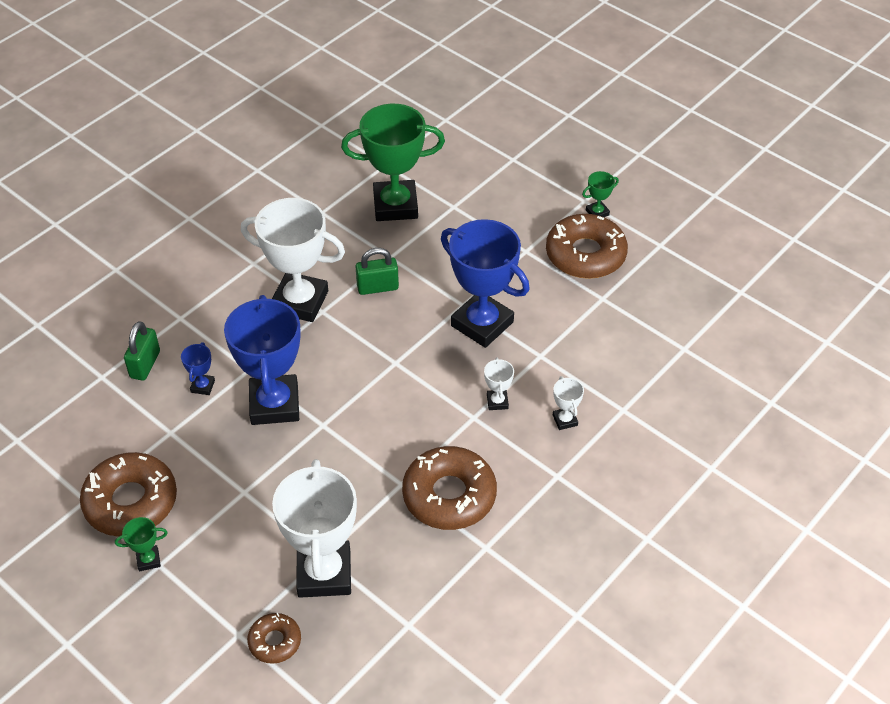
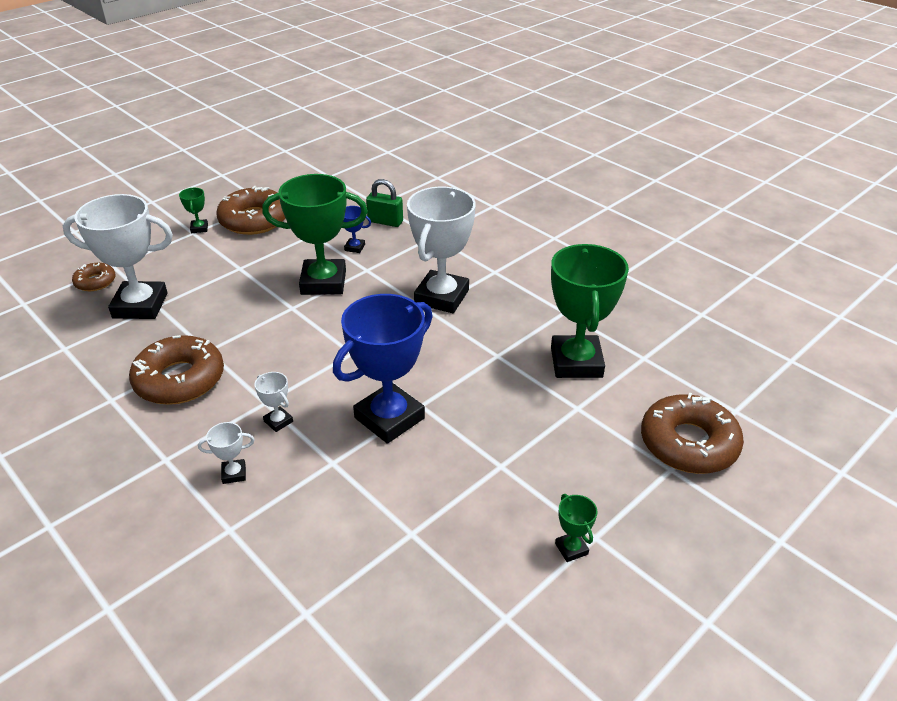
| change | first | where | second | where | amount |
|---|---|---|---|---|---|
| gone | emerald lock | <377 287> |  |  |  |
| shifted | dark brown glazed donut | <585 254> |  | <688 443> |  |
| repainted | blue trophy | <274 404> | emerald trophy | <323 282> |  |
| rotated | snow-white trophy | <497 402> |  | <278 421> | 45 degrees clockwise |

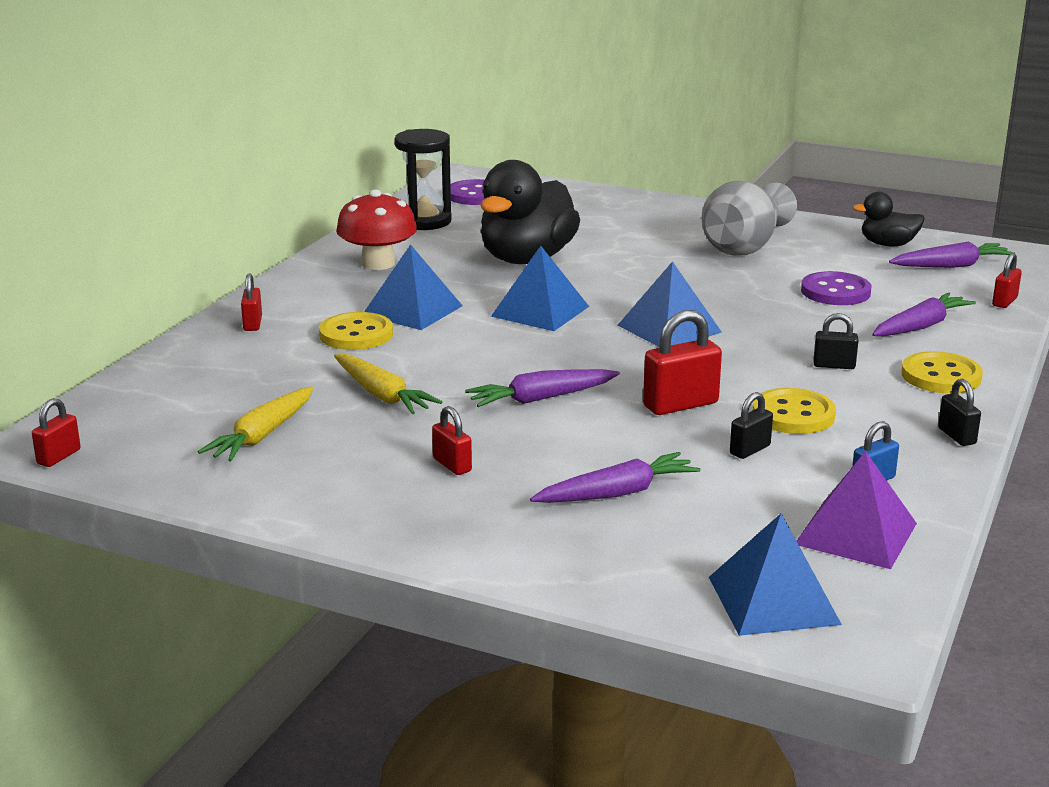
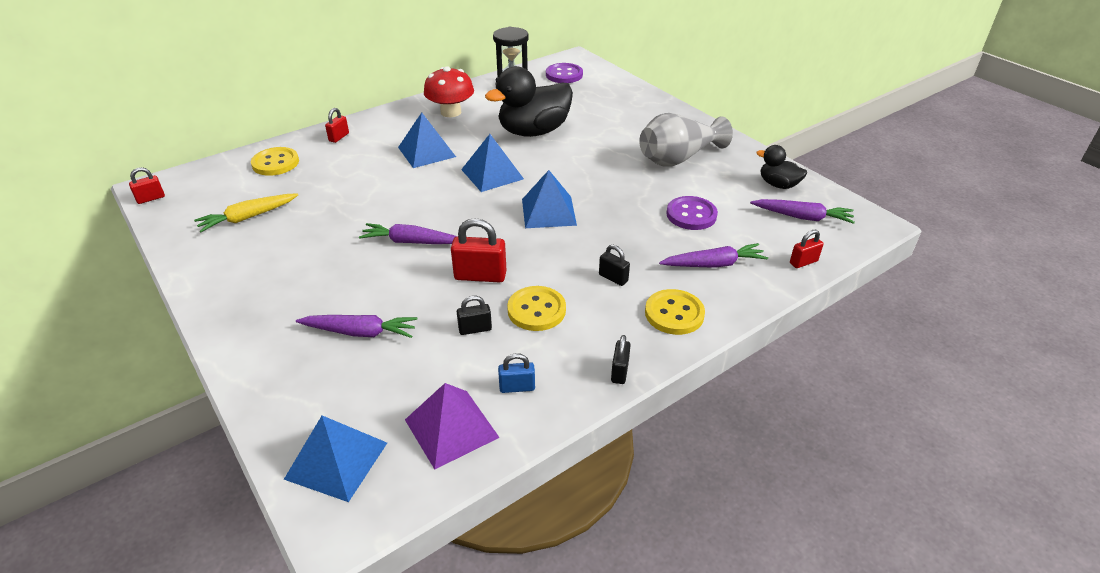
| change | first | where | second | where | amount |
|---|---|---|---|---|---|
| gone | yellow root vegetable | <382 395> |  |  |  |
| gone | crimson lock | <452 465> |  |  |  |
| shifted | yellow button | <356 334> |  | <275 163> |  |

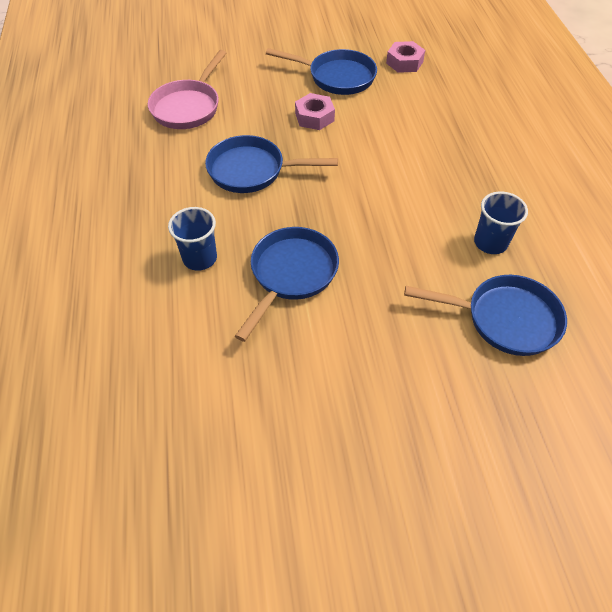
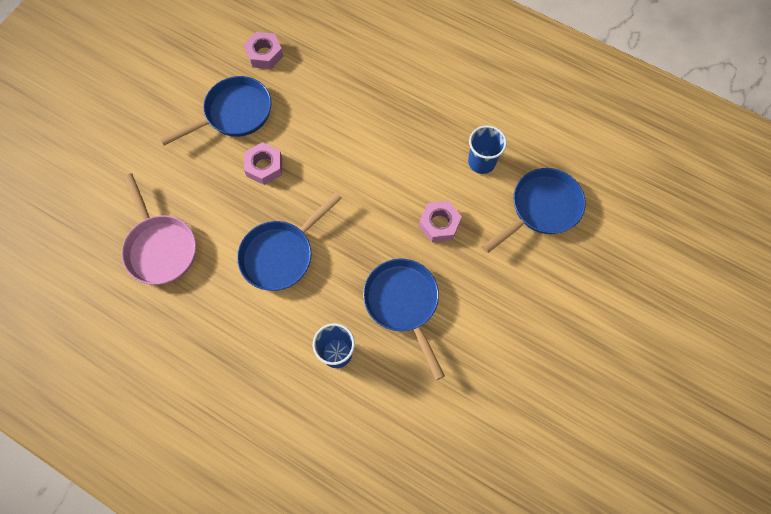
| change | first | where | second | where | amount |
|---|---|---|---|---|---|
| new |  |  | rosy nut | <439 224> |  |

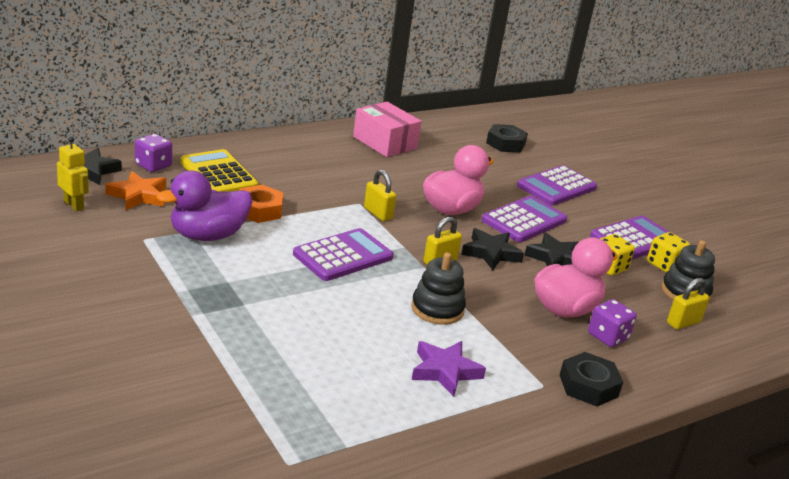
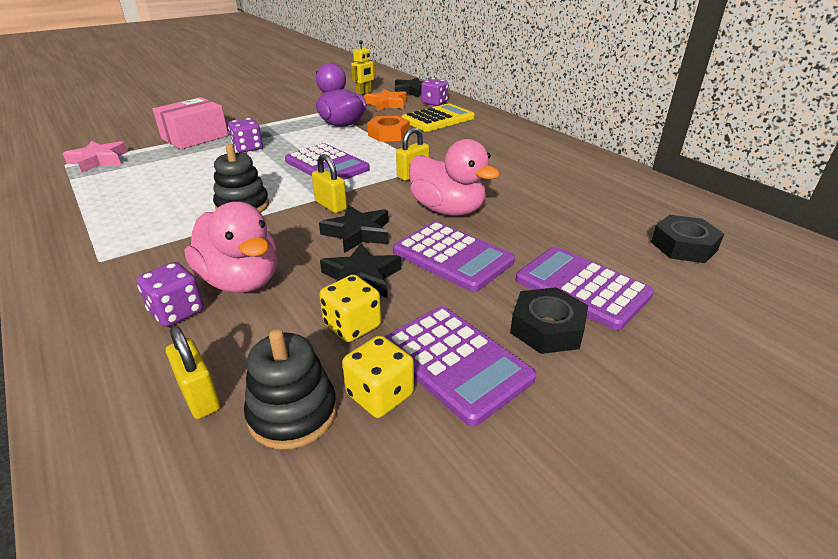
| change | first | where | second | where | amount |
|---|---|---|---|---|---|
| gone | violet star | <445 371> |  |  |  |
| new |  |  | rosy star | <99 160> |  |
| new |  |  | violet game die | <248 148> |  |
| shifted | rosy package | <385 142> |  | <195 137> |  |
| shifted | black nut | <588 386> |  | <547 328> |  |

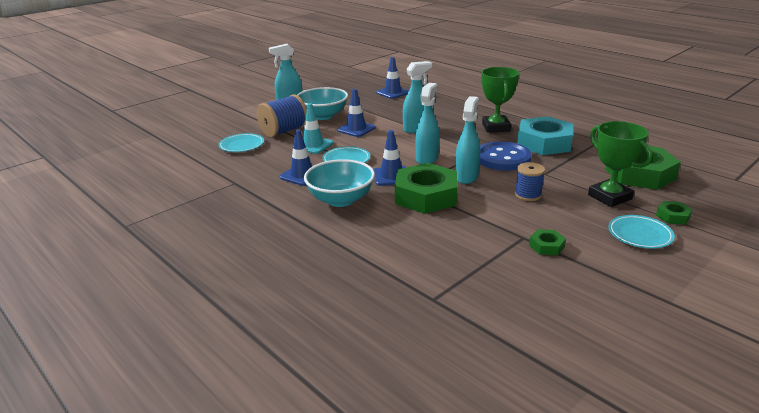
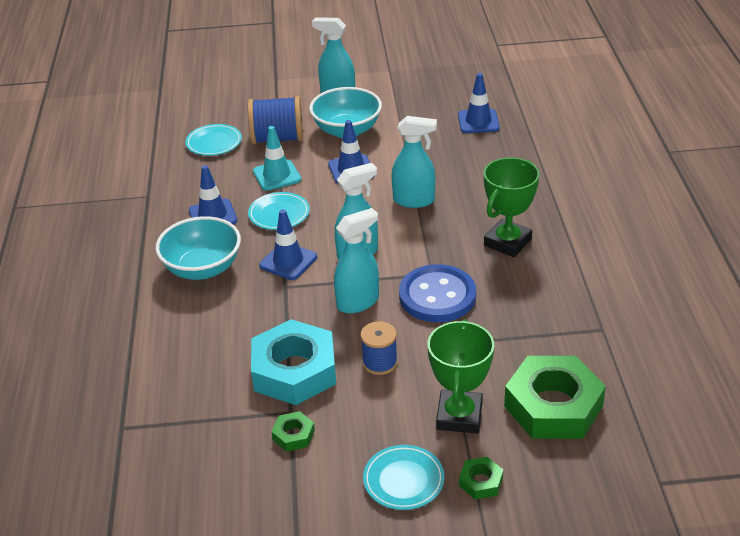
| change | first | where | second | where | amount |
|---|---|---|---|---|---|
| gone | emerald nut | <426 196> |  |  |  |
| shifted | teal nut | <544 143> |  | <294 371> |  |

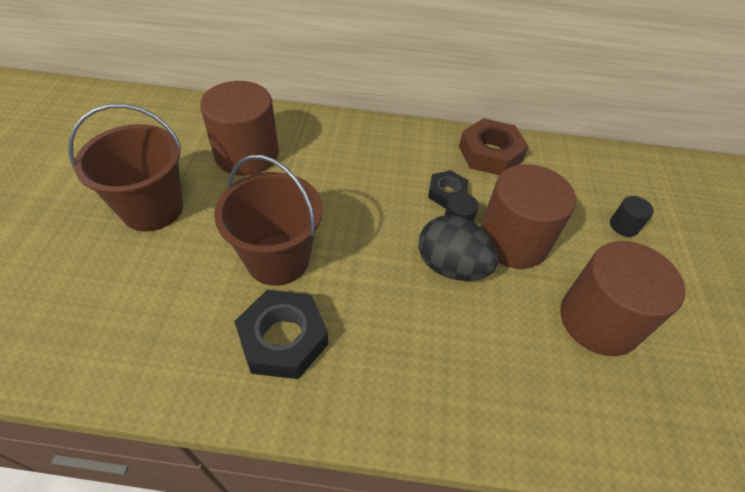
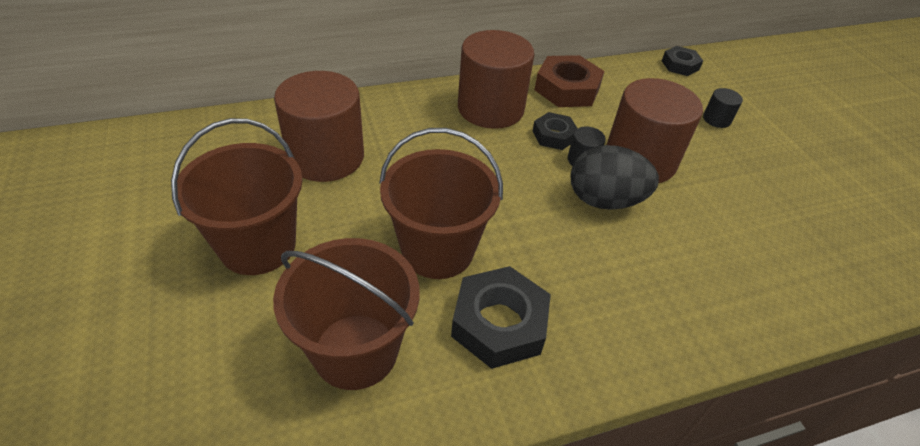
| change | first | where | second | where | amount |
|---|---|---|---|---|---|
| new |  |  | dark brown sand bucket | <355 351> |  |
| new |  |  | black nut | <680 65> |  |
| shifted | dark brown solid cylinder | <599 320> |  | <490 108> |  |

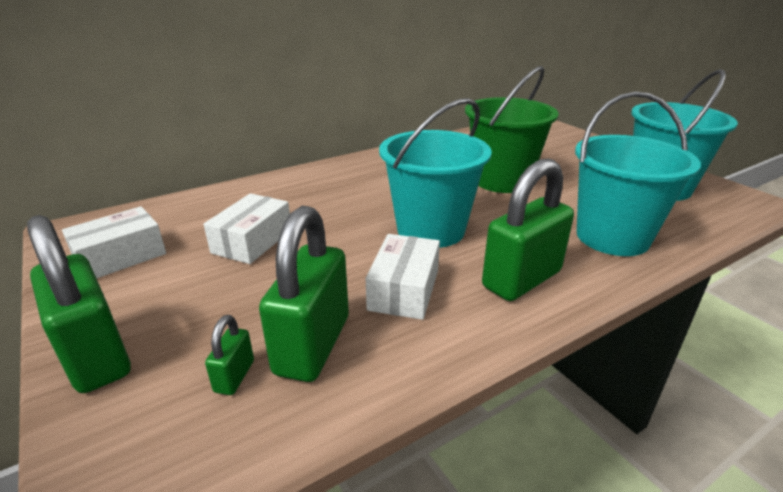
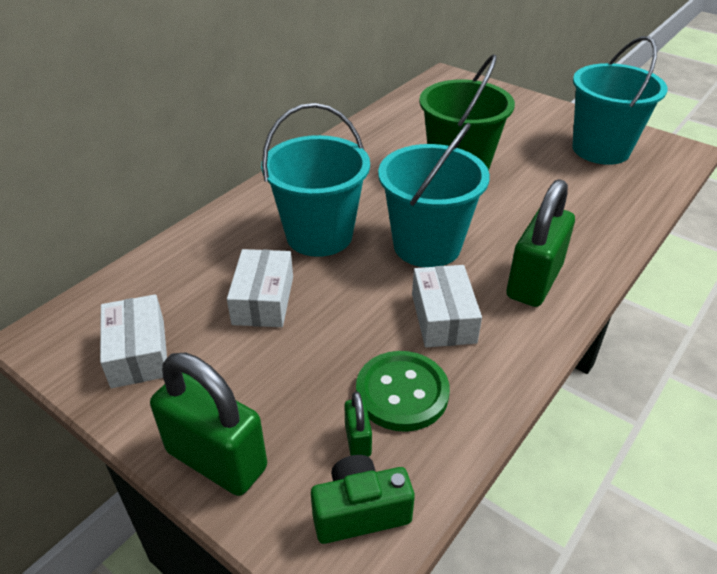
| change | first | where | second | where | amount |
|---|---|---|---|---|---|
| new |  |  | emerald photo camera | <360 512> |  |
| shifted | teal sand bucket | <612 237> |  | <319 235> |  |
| swapped | emerald lock | <312 345> | emerald button | <402 393> |  |
| rotated | snow-white package | <120 256> |  | <138 353> | 45 degrees counterclockwise |

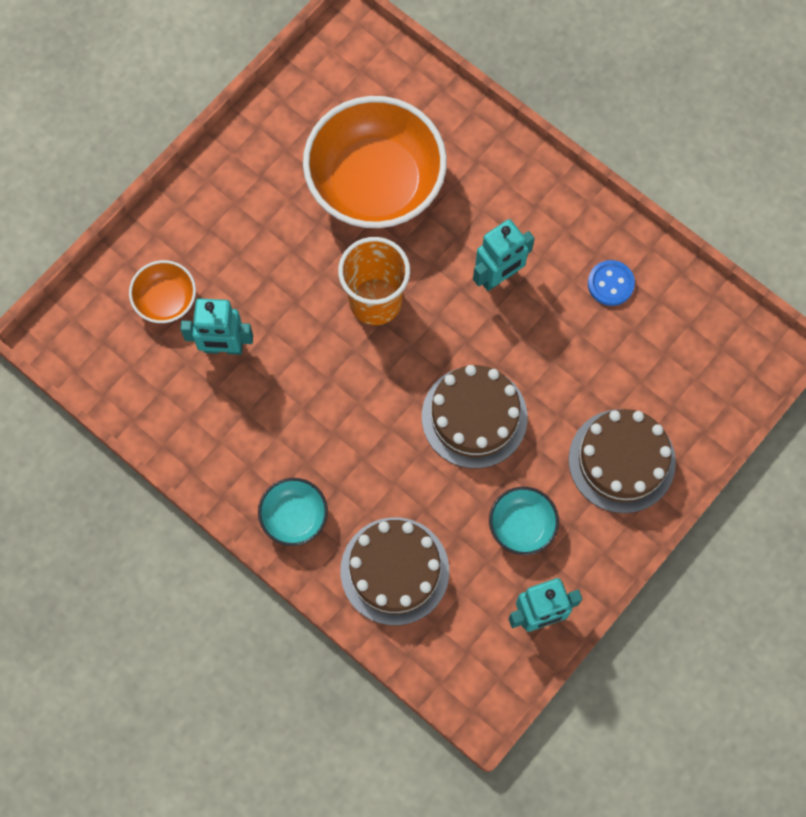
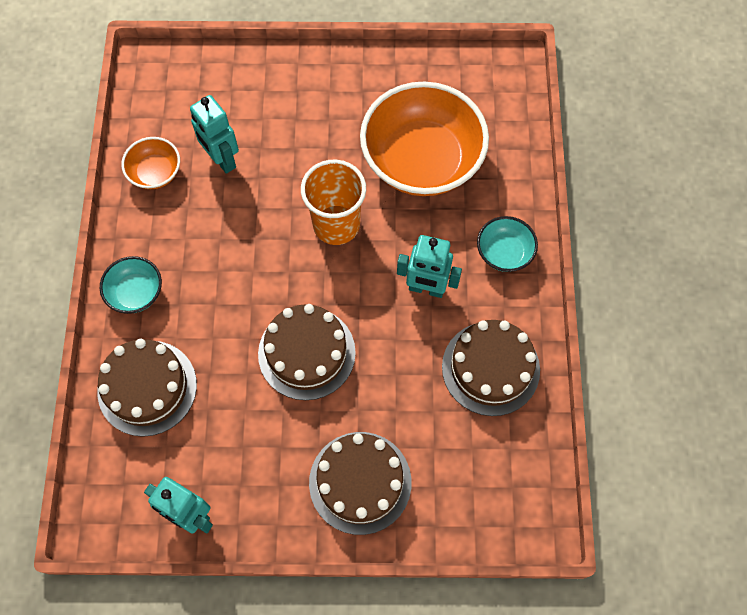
| change | first | where | second | where | amount |
|---|---|---|---|---|---|
| shifted | bright orange serving bowl | <166 300> |  | <155 173> |  |
| shifted | teal serving bowl | <522 526> |  | <504 253> |  |
| swapped | blue button | <610 284> | dark brown gateau | <490 368> |  |

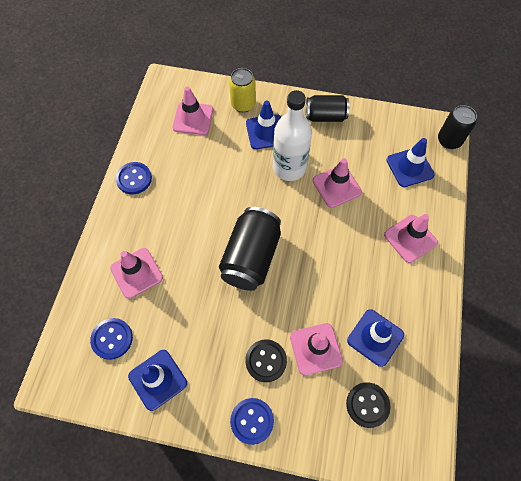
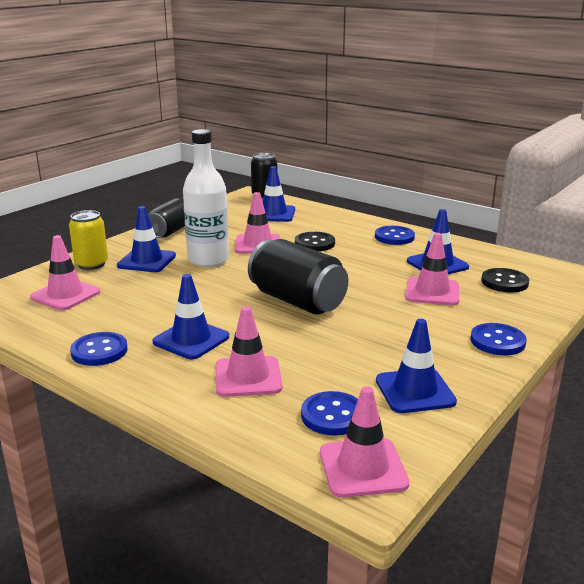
| change | first | where | second | where | amount |
|---|---|---|---|---|---|
| new |  |  | blue road cone | <191 339> |  |
| new |  |  | blue button | <394 237> |  |
| shifted | black button | <266 361> |  | <314 243> |  |
| shifted | rosy road cone | <410 238> |  | <363 468> |  |

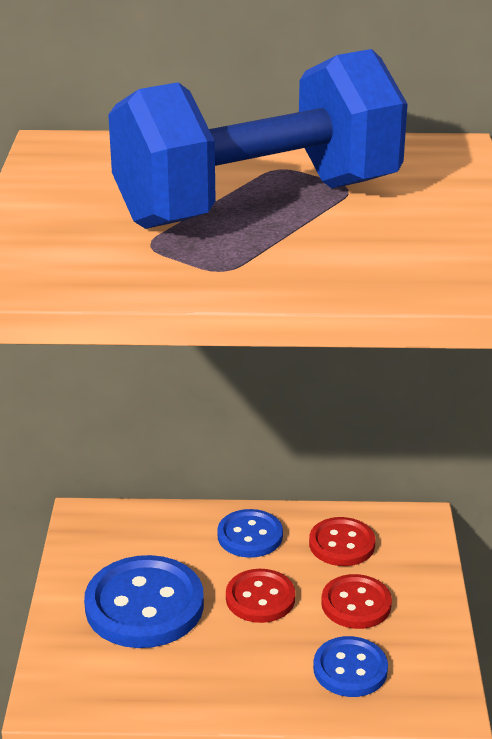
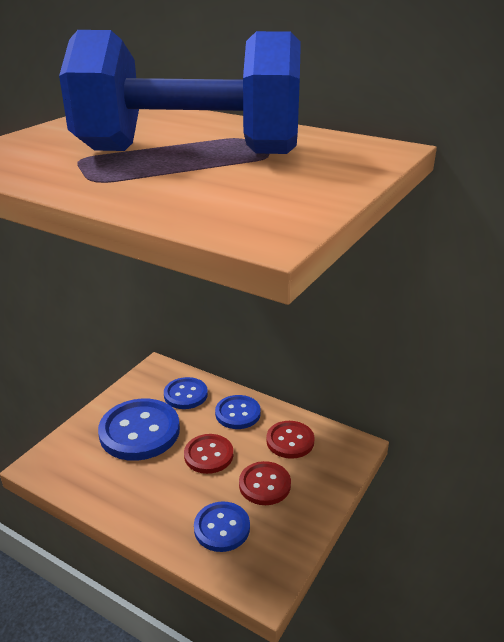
| change | first | where | second | where | amount |
|---|---|---|---|---|---|
| new |  |  | blue button | <185 394> |  |

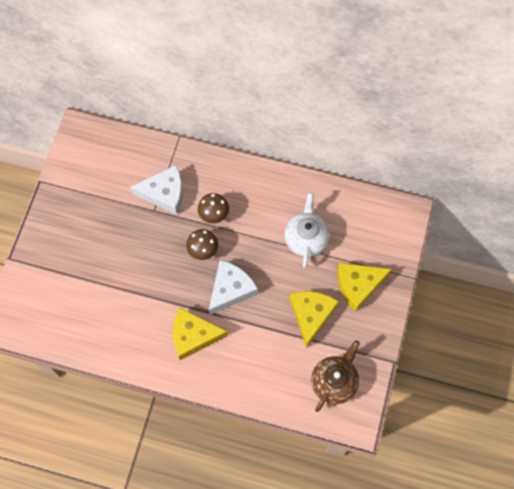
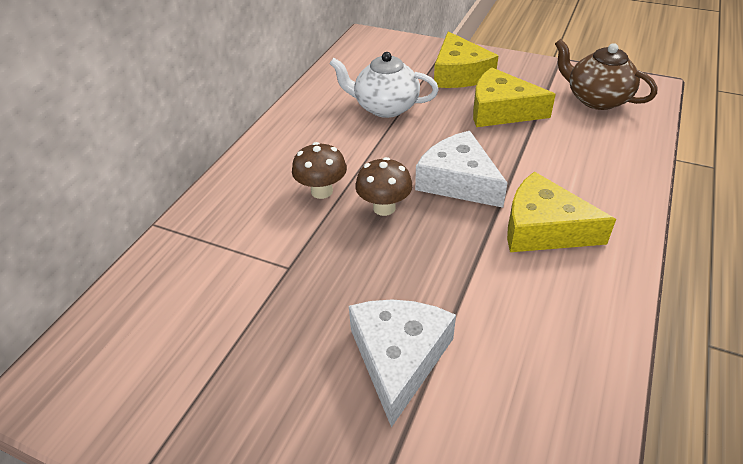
| change | first | where | second | where | amount |
|---|---|---|---|---|---|
| shifted | snow-white piece of cheese | <164 193> |  | <398 358> |  |
| rotated | yellow piece of cheese | <193 336> |  | <543 228> | 105 degrees clockwise |

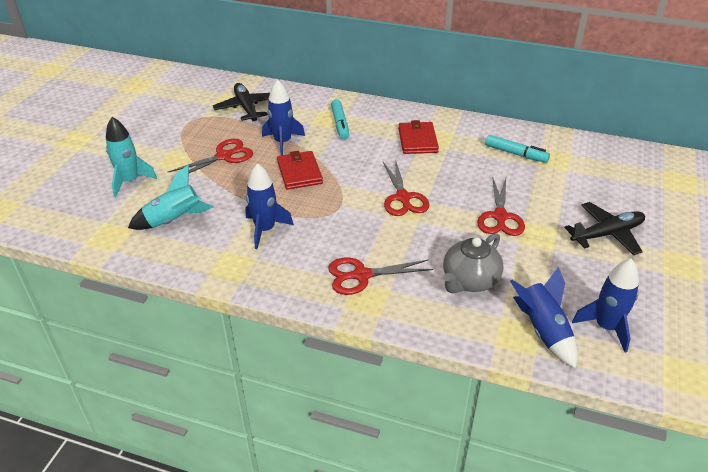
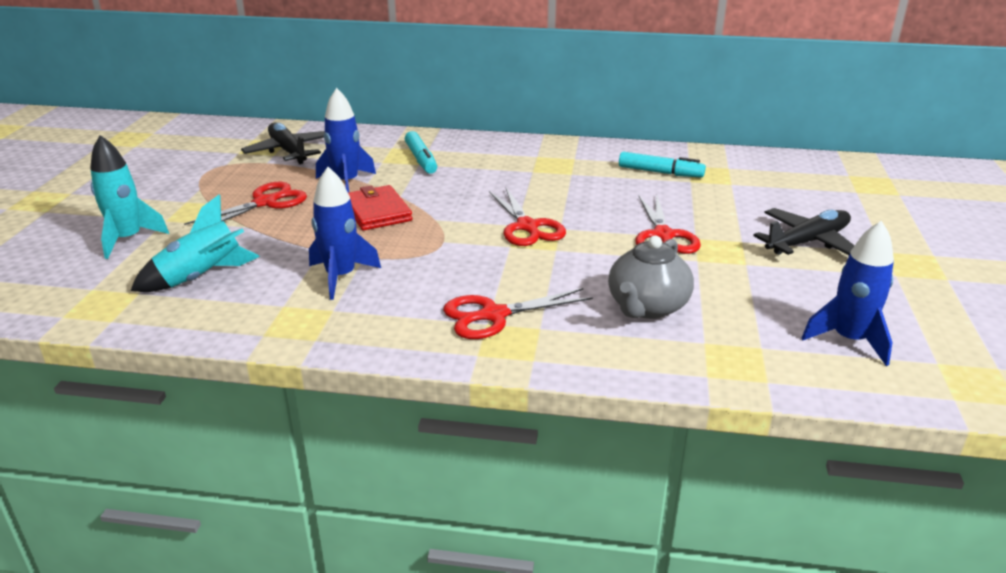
| change | first | where | second | where | amount |
|---|---|---|---|---|---|
| gone | crimson wallet | <417 140> |  |  |  |
| gone | blue spaceship | <543 331> |  |  |  |

